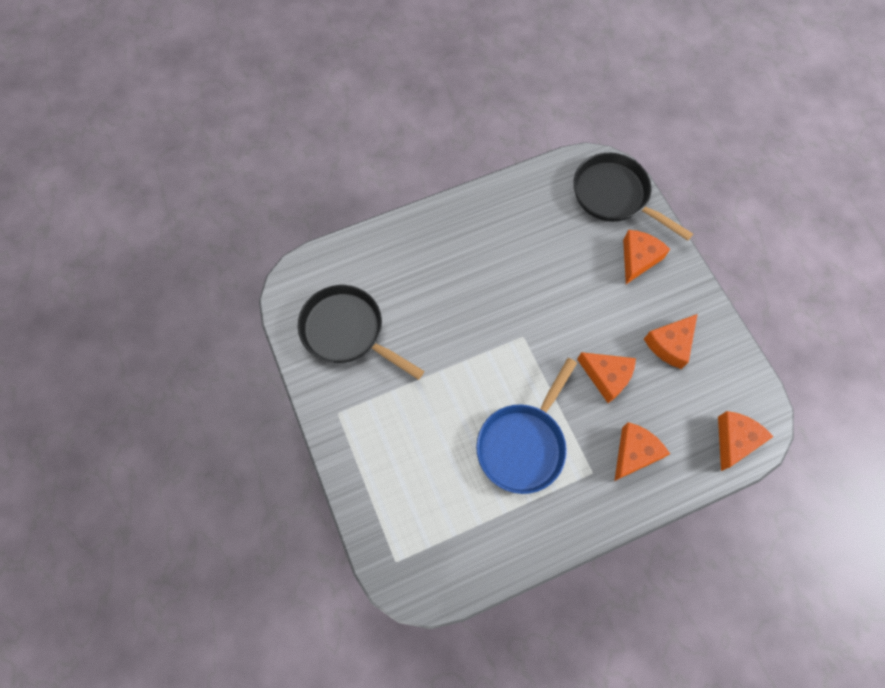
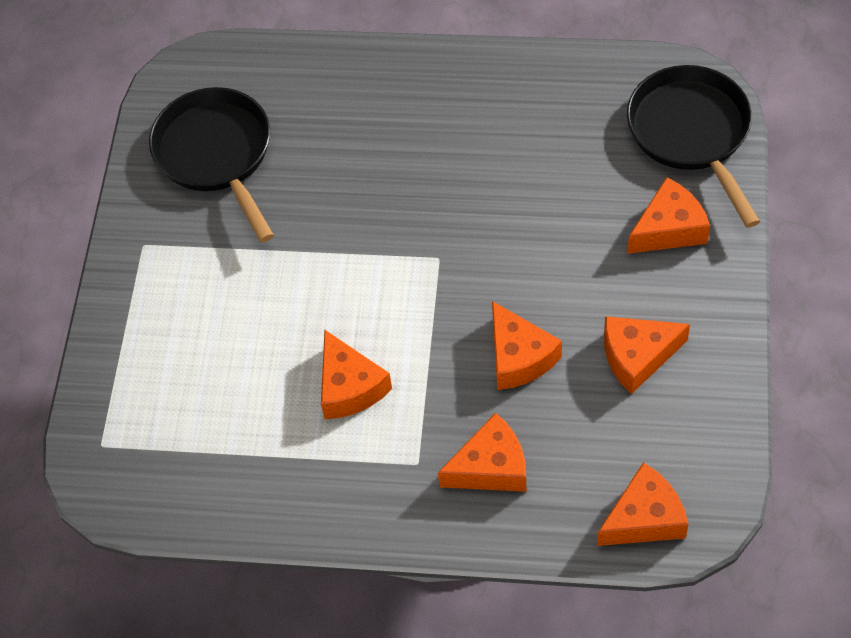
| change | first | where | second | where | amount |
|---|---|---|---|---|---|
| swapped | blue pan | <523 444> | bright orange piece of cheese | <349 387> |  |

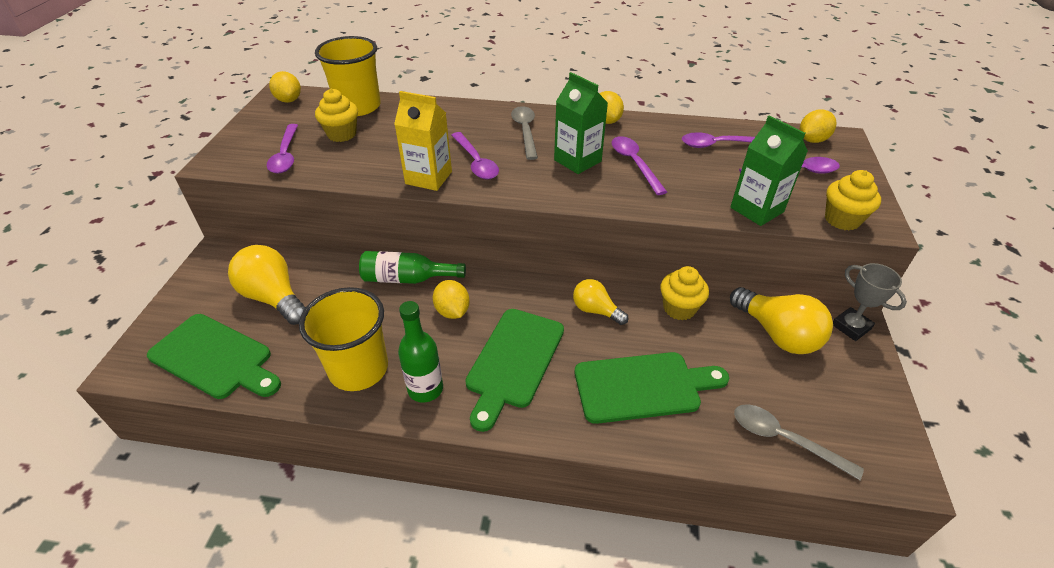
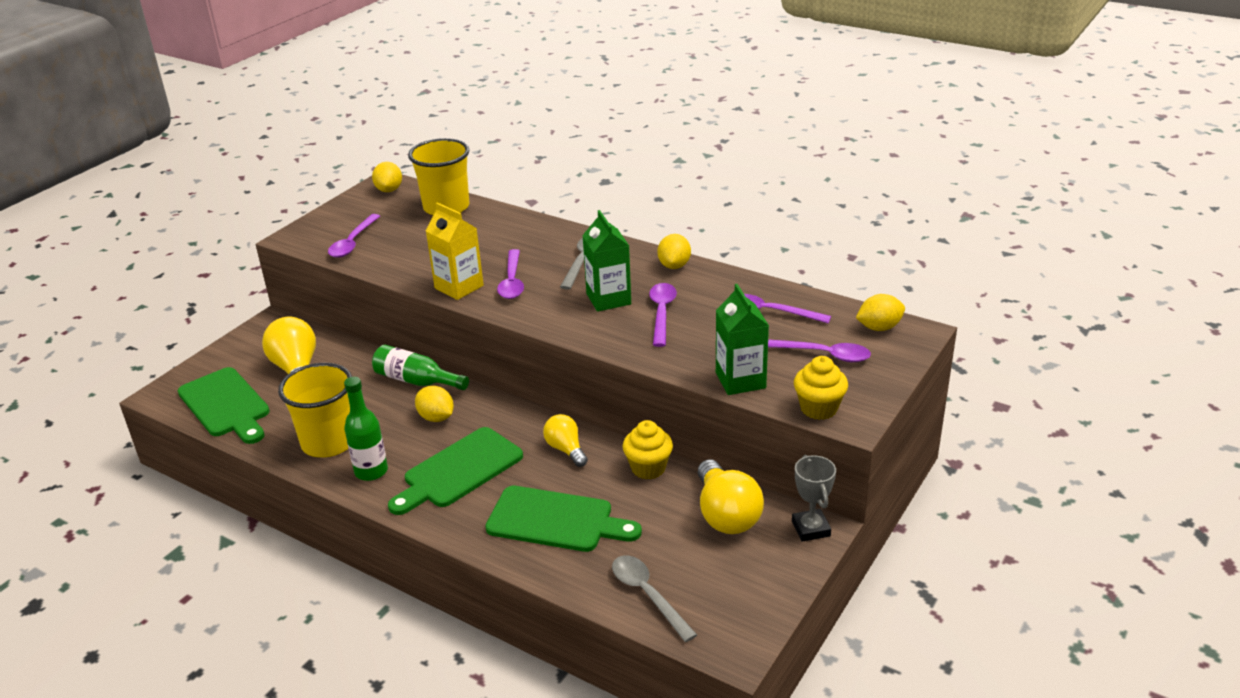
| change | first | where | second | where | amount |
|---|---|---|---|---|---|
| gone | yellow fairy cake | <342 134> |  |  |  |
| rotated | yellow toy lemon | <452 311> |  | <436 417> | 45 degrees counterclockwise |

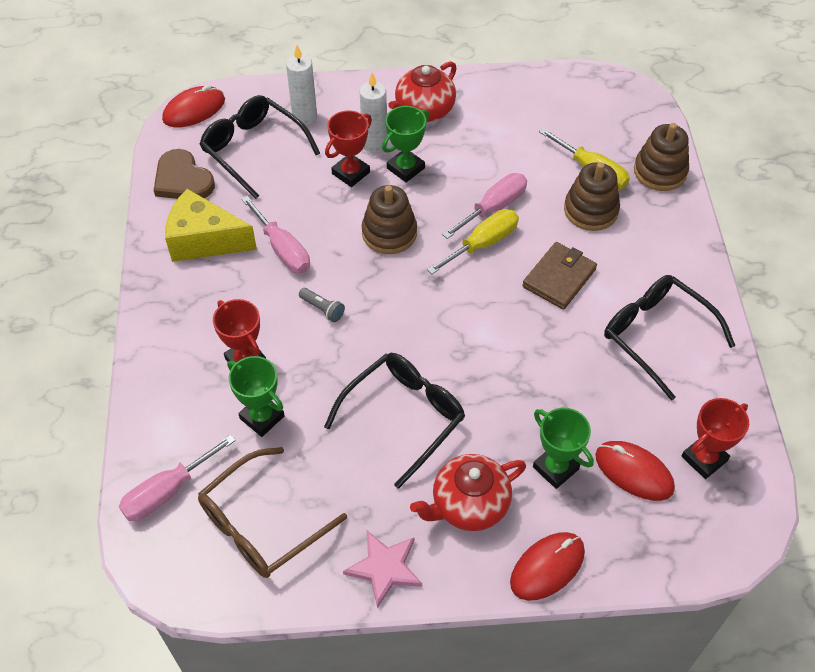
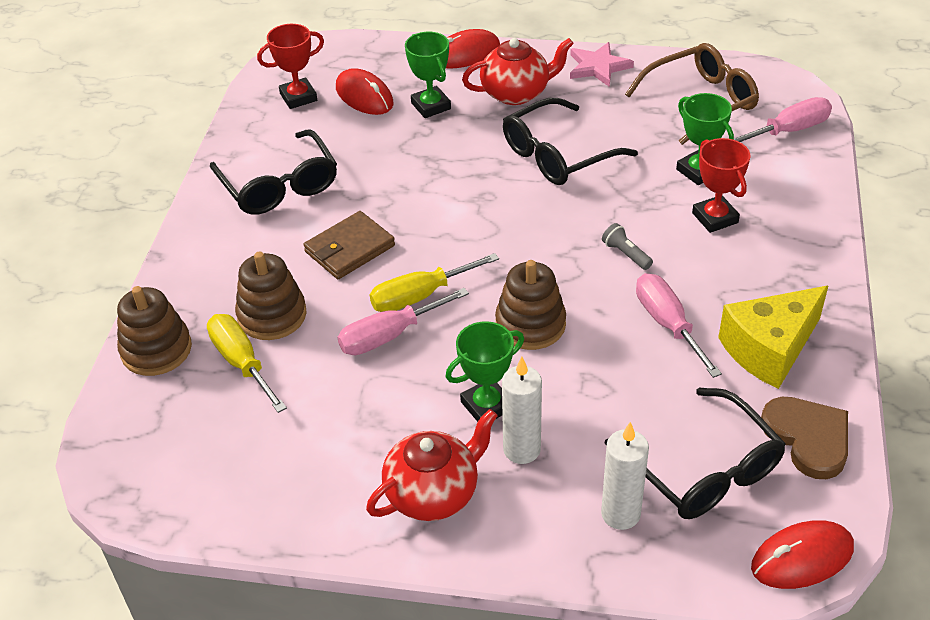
| change | first | where | second | where | amount |
|---|---|---|---|---|---|
| gone | crimson trophy | <351 173> |  |  |  |
| rotated | yellow piece of cheese | <204 240> |  | <769 349> | 120 degrees clockwise |

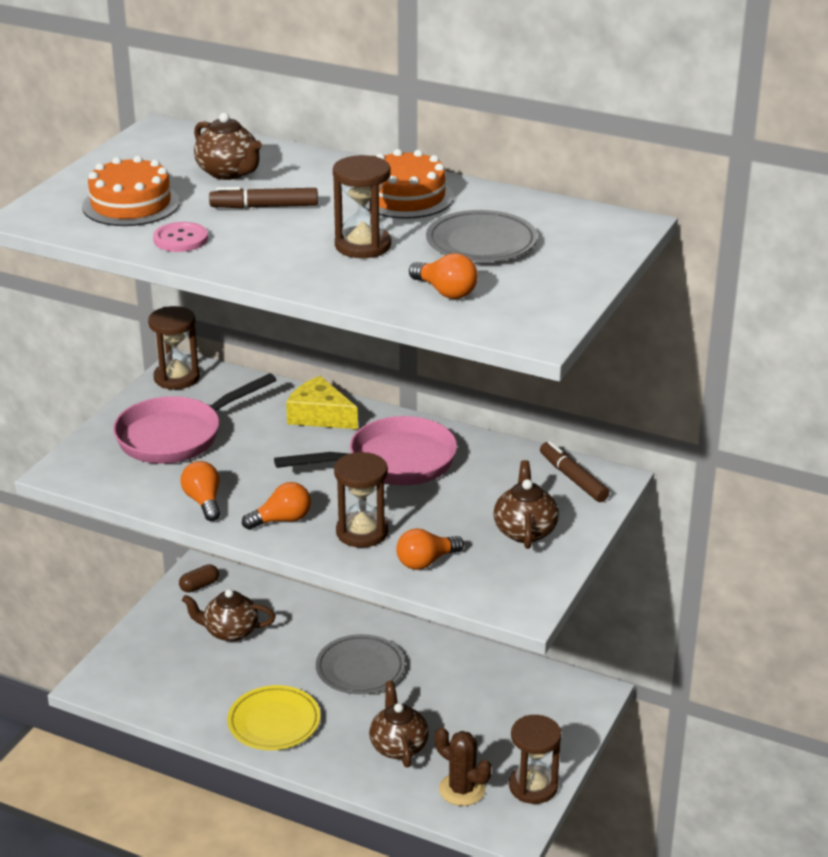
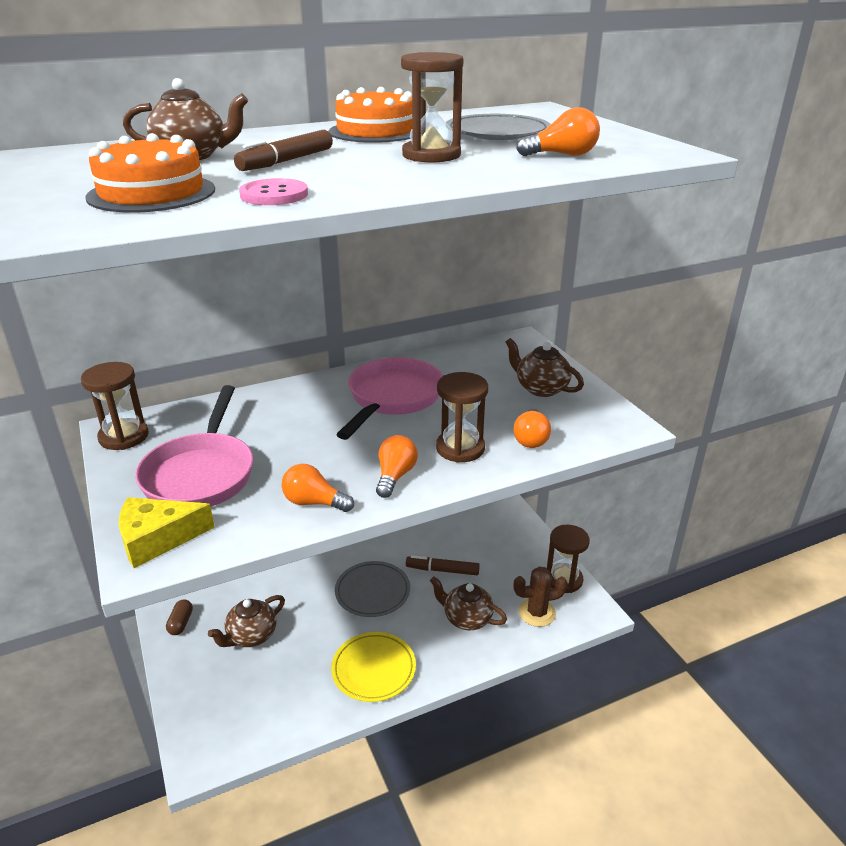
| change | first | where | second | where | amount |
|---|---|---|---|---|---|
| shifted | yellow piece of cheese | <319 416> |  | <157 539> |  |
| shifted | dark brown felt pen | <573 478> |  | <442 570> |  |

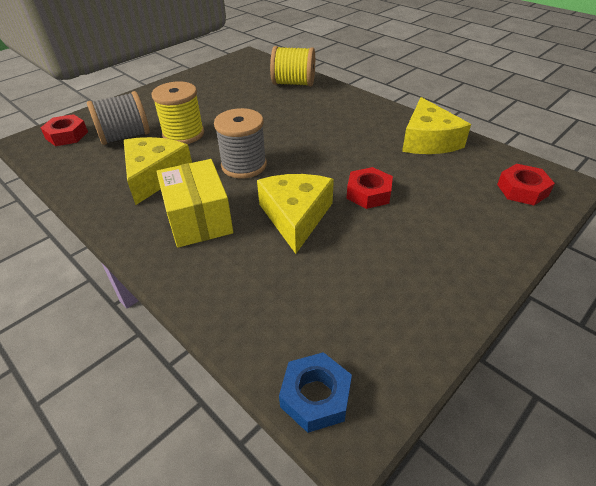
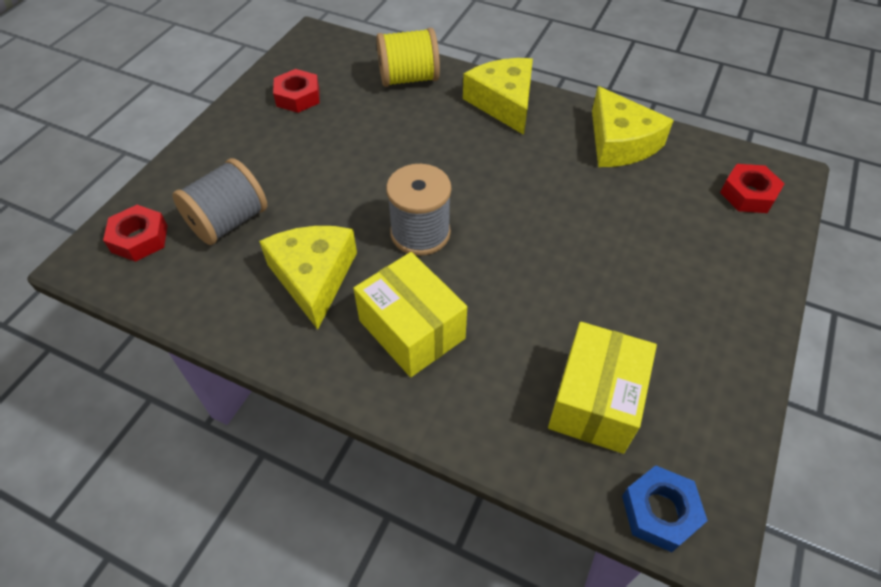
| change | first | where | second | where | amount |
|---|---|---|---|---|---|
| gone | yellow spool | <183 134> |  |  |  |
| new |  |  | yellow package | <595 401> |  |
| shifted | yellow piece of cheese | <295 216> |  | <503 103> |  |
| shifted | crimson nut | <368 193> |  | <298 97> |  |

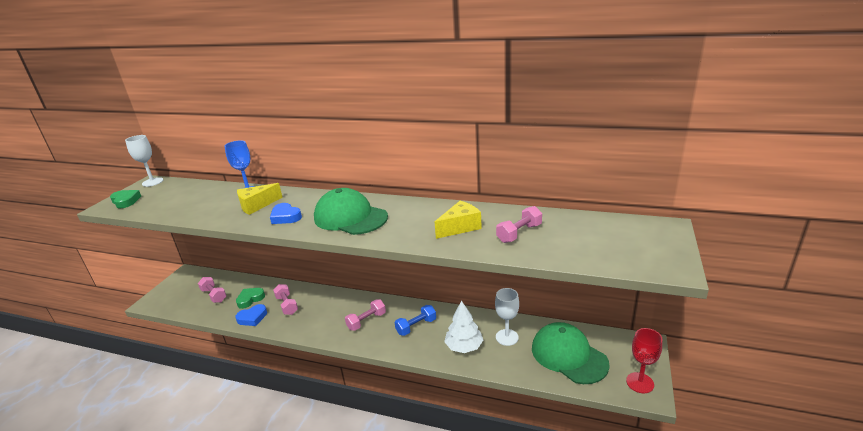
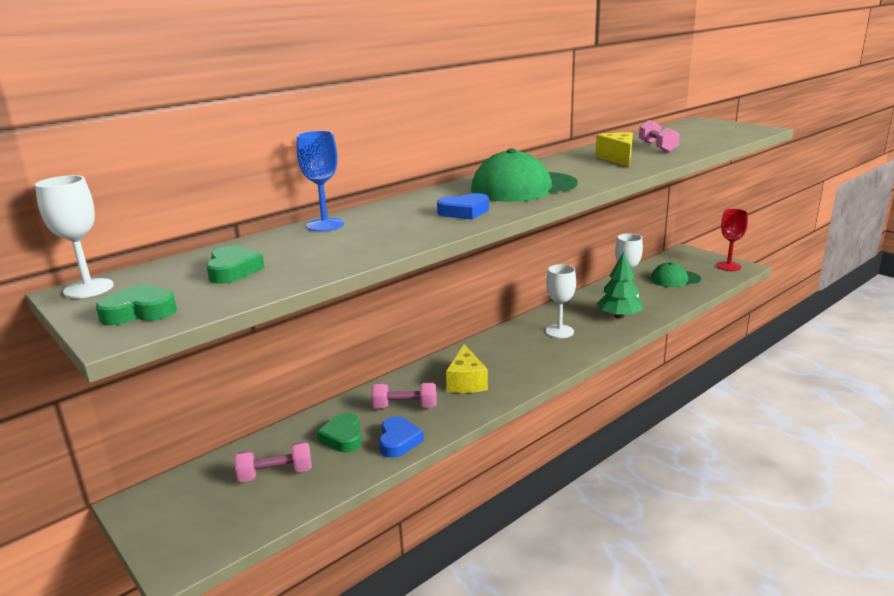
| change | first | where | second | where | amount |
|---|---|---|---|---|---|
| gone | rosy dumbbell | <366 321> |  |  |  |
| new |  |  | emerald love heart | <233 270> |  |
| shifted | yellow piece of cheese | <256 205> |  | <466 382> |  |
| swapped | blue dumbbell | <416 326> | snow-white chalice | <559 331> |  |
| repainted | snow-white toy tree | <464 346> | emerald toy tree | <619 316> |  |
| scaled | emerald baseball cap | <568 355> |  | <675 279> | x0.61 |

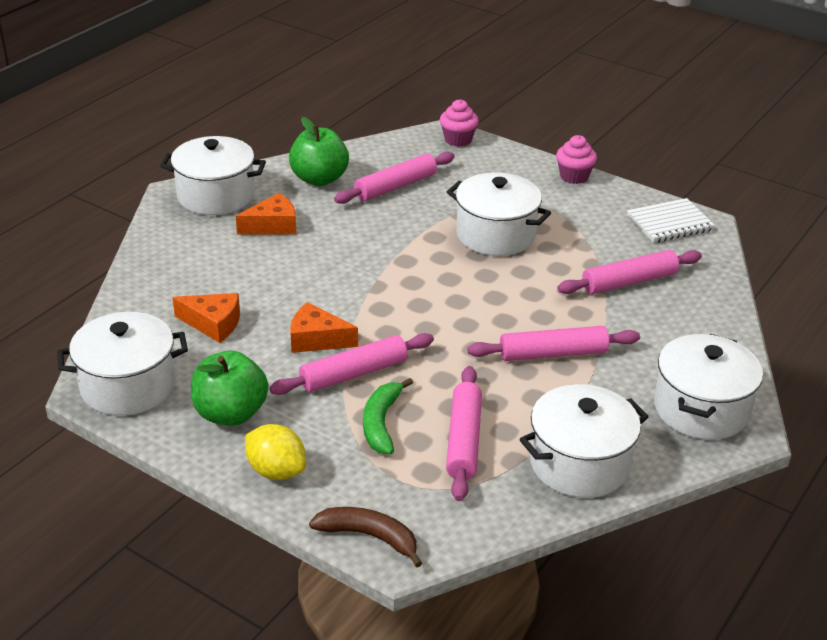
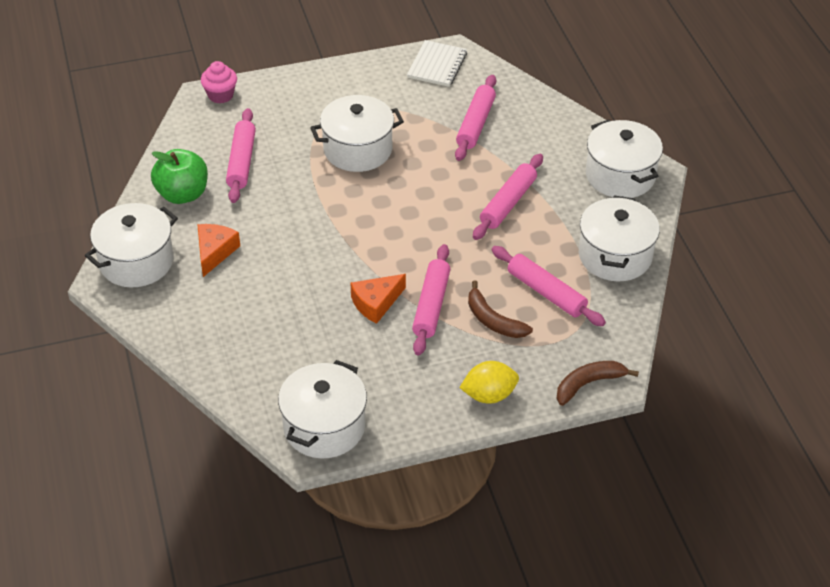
| change | first | where | second | where | amount |
|---|---|---|---|---|---|
| gone | bright orange piece of cheese | <213 324> |  |  |  |
| gone | emerald apple | <231 413> |  |  |  |
| gone | rosy fairy cake | <574 176> |  |  |  |
| repainted | emerald banana | <381 423> | dark brown banana | <493 320> |  |

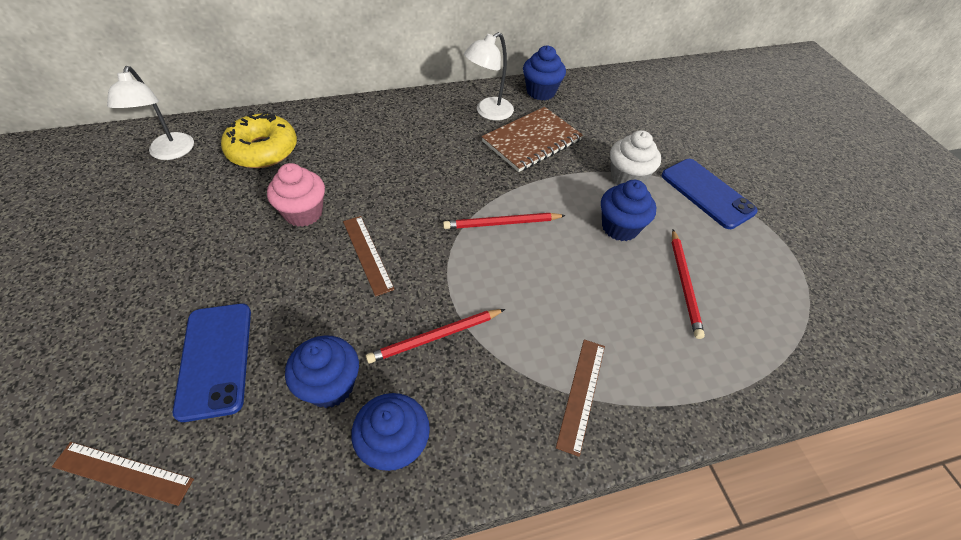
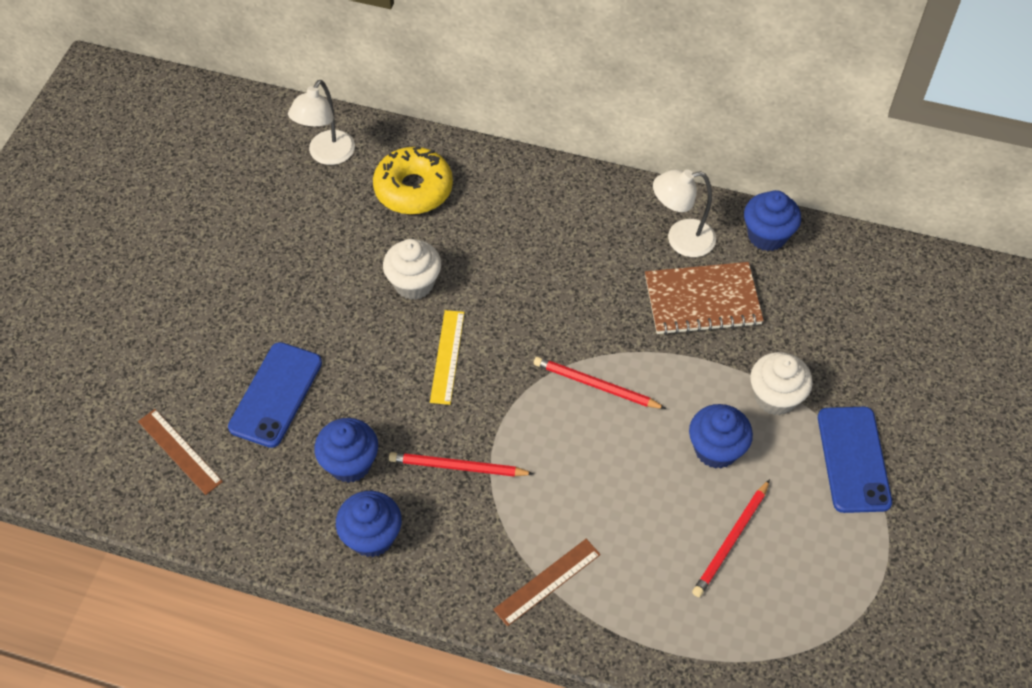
| change | first | where | second | where | amount |
|---|---|---|---|---|---|
| repainted | rosy fairy cake | <303 213> | snow-white fairy cake | <414 283> |  |
| repainted | dark brown straightedge | <367 254> | yellow straightedge | <447 356> |  |

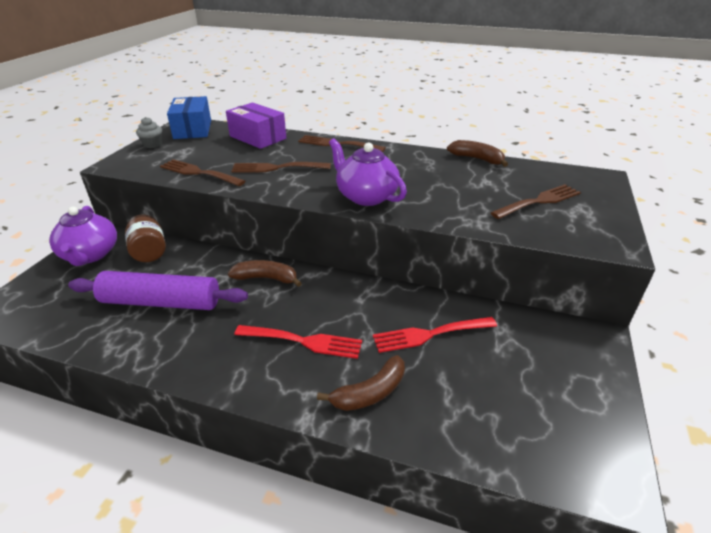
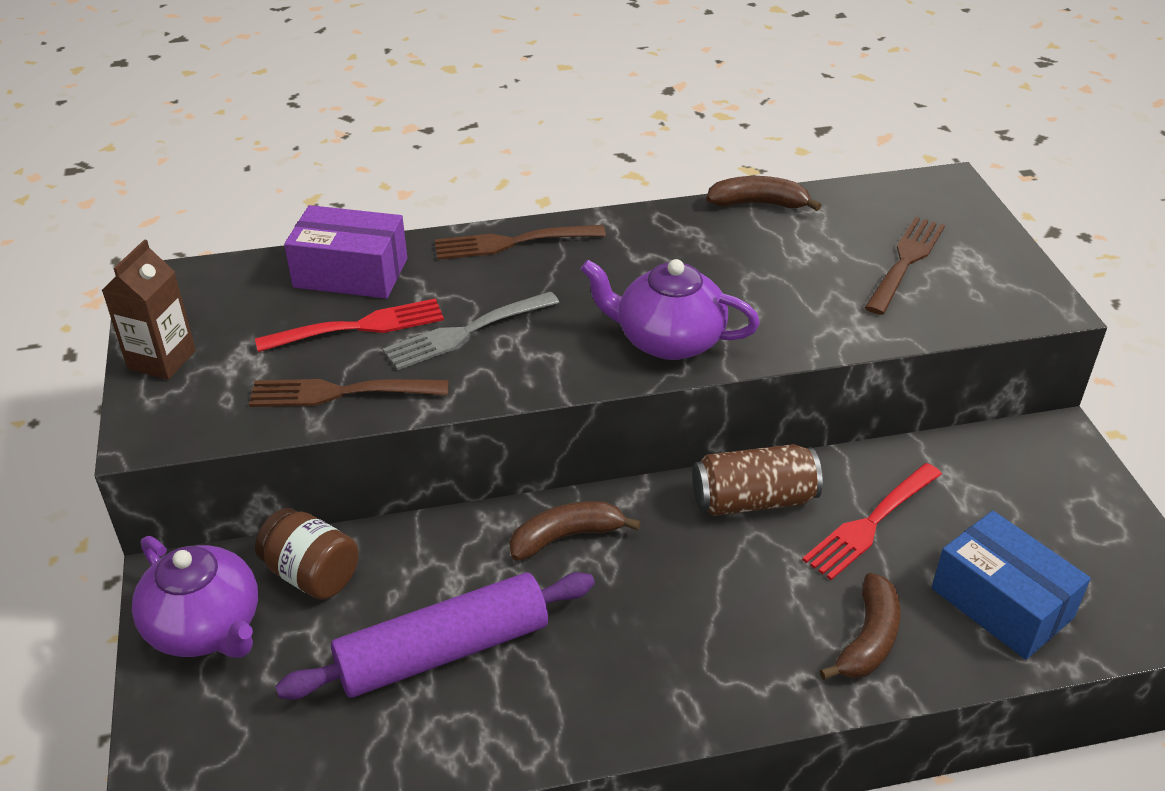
| change | first | where | second | where | amount |
|---|---|---|---|---|---|
| new |  |  | dark brown soda can | <753 500> |  |
| shifted | blue package | <192 129> |  | <1001 603> |  |
| shifted | crimson fork | <303 341> |  | <358 327> |  |
| swapped | ash-grey fairy cake | <152 144> | dark brown carton | <162 360> |  |
| repainted | dark brown fork | <277 168> | ash-grey fork | <466 332> |  |

